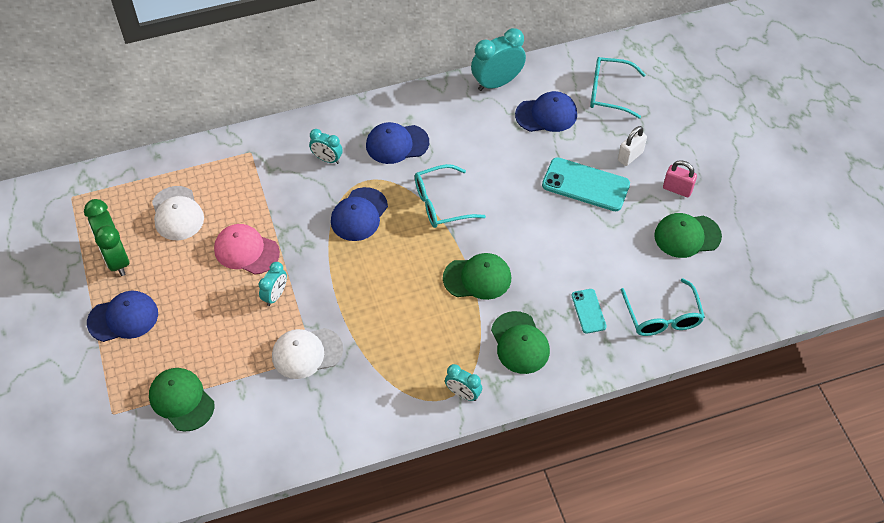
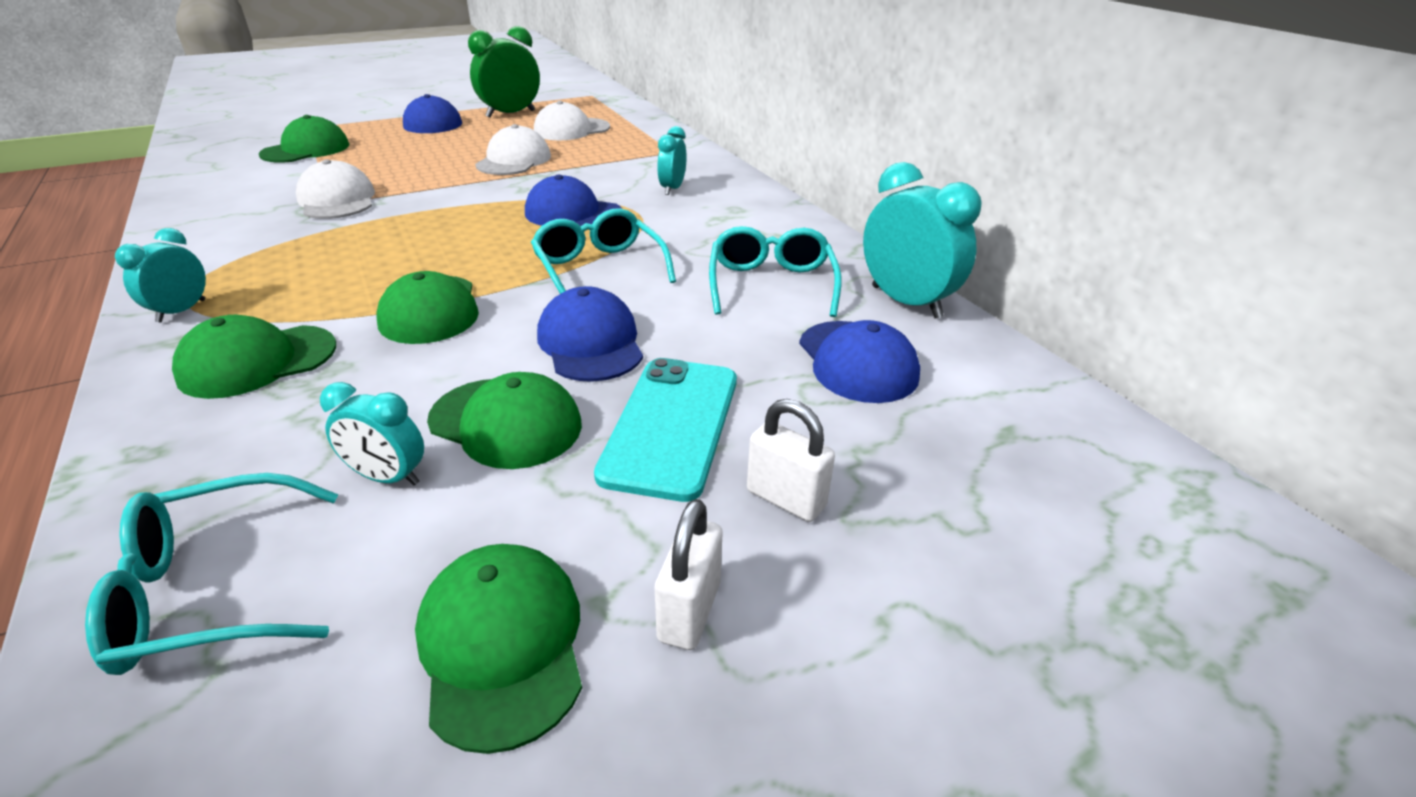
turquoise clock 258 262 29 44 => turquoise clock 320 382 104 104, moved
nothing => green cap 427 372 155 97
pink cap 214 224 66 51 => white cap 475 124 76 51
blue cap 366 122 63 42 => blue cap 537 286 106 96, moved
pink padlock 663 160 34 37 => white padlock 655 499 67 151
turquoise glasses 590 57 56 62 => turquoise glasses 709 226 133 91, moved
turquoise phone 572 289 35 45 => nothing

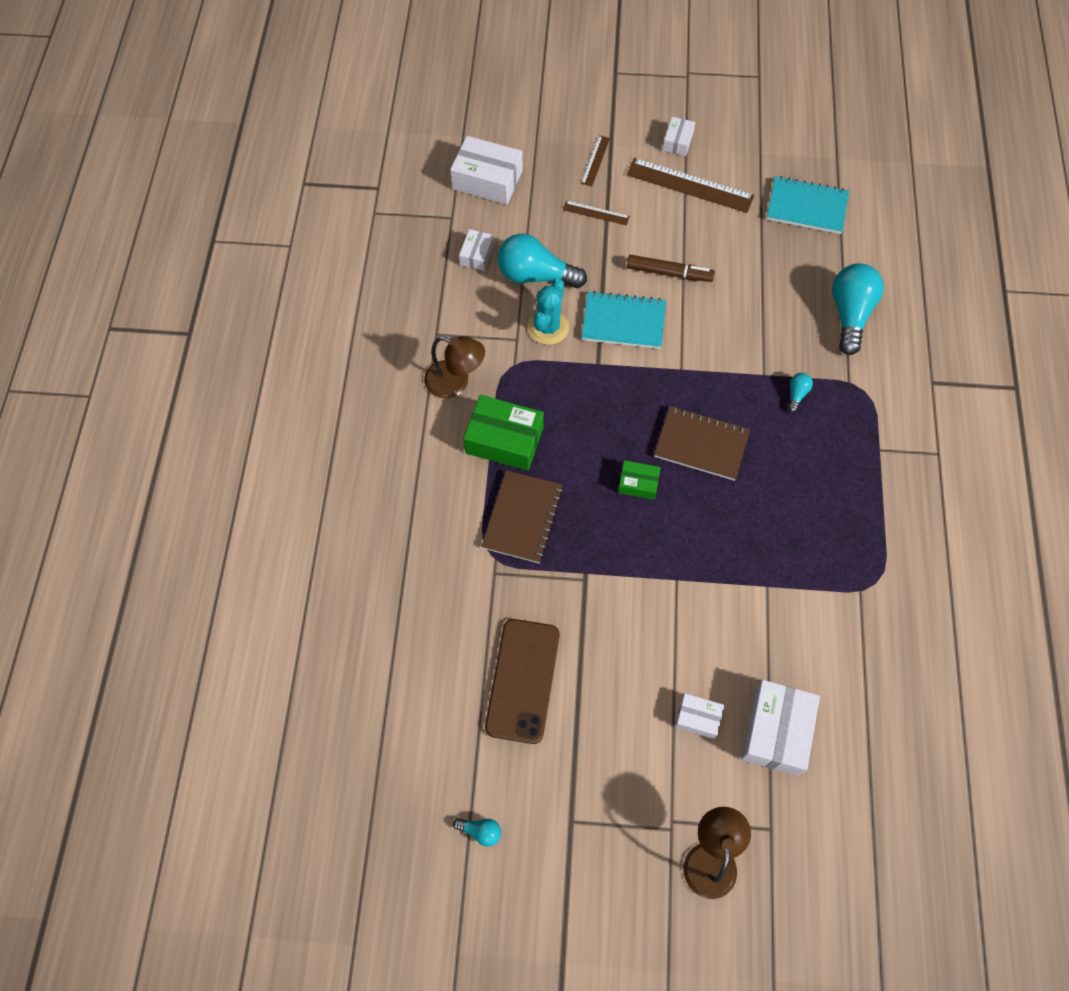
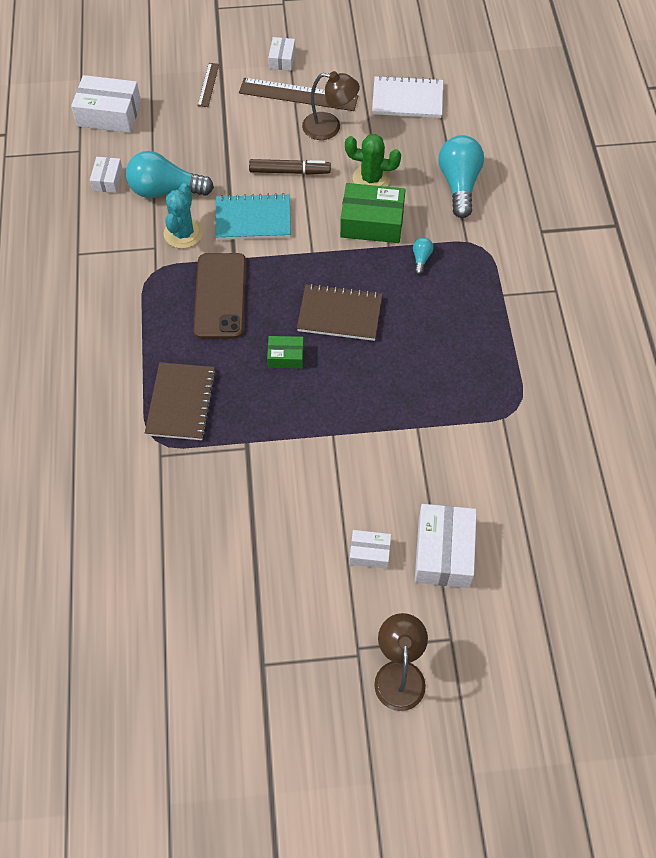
brown phone 485 619 75 125 => brown phone 193 253 53 86, moved
brown lamp 424 336 61 62 => brown lamp 302 71 58 69, moved
green box 463 395 81 76 => green box 340 183 65 60, moved
nothing => green cactus 345 134 56 53
turquoise notebook 767 176 82 58 => white notebook 372 75 71 43
turquoise light bulb 453 818 48 29 => nothing
brown ruler 563 201 67 24 => nothing

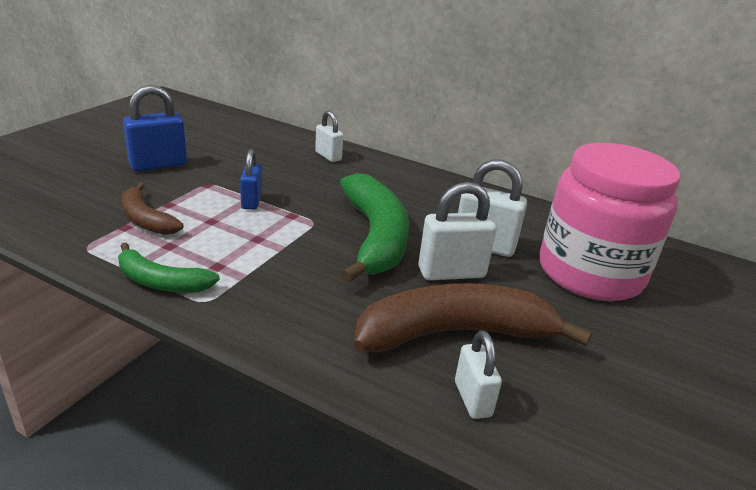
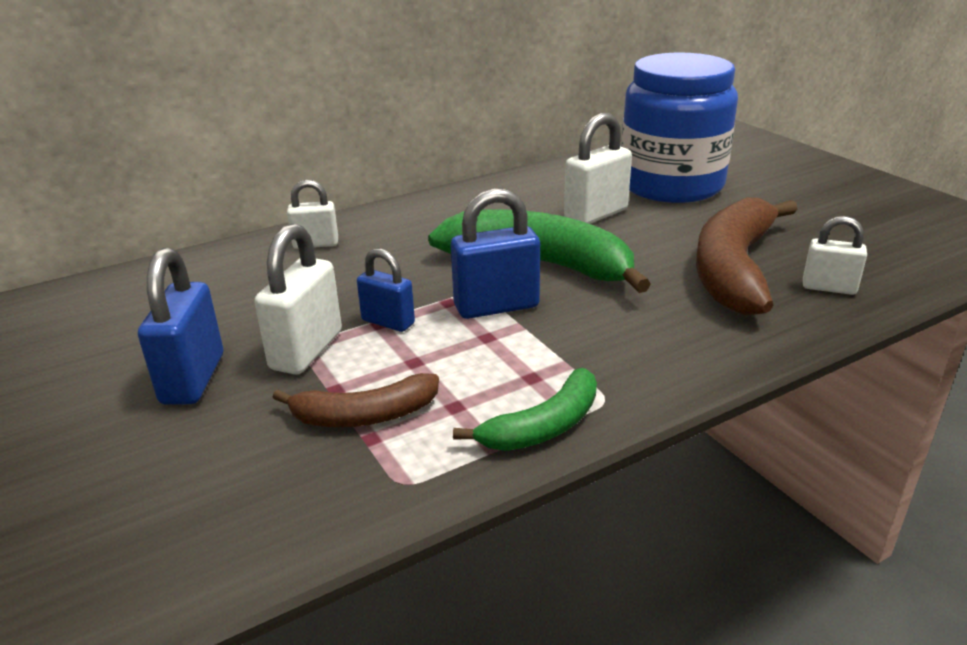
white padlock 418 182 79 98 => white padlock 255 224 87 150, moved
nothing => blue padlock 451 188 89 131
pink jar 540 143 140 158 => blue jar 621 53 117 150

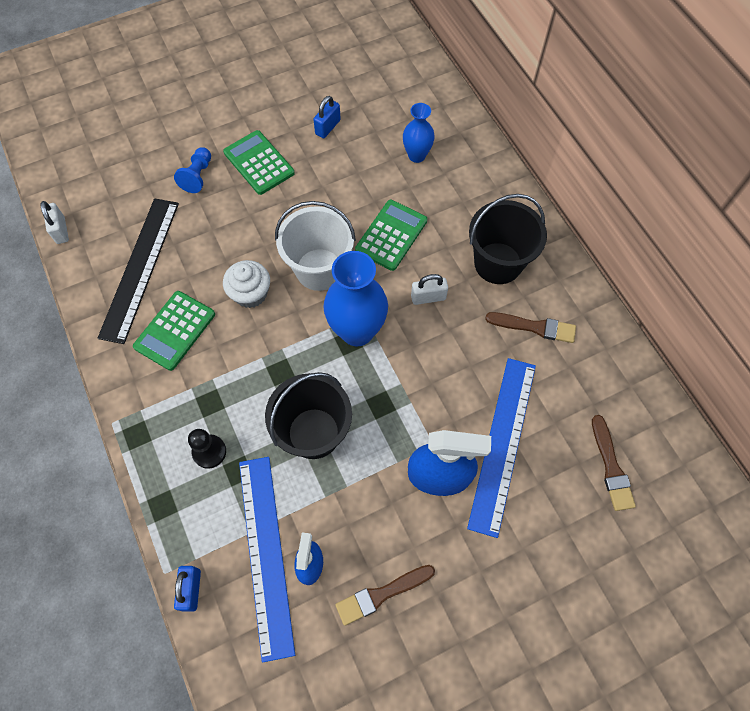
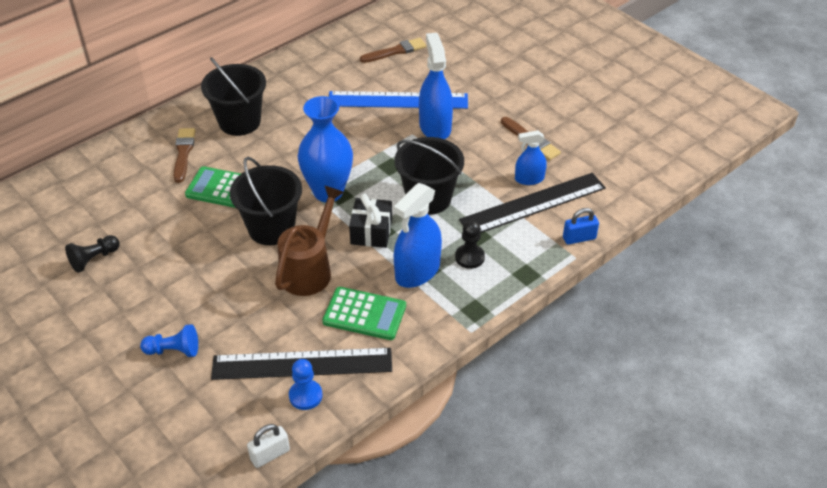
blue padlock 313 96 28 42 => black pawn 65 235 54 38
brown brush 485 312 91 31 => brown brush 174 128 22 55, moved
white bucket 275 201 81 90 => black bucket 230 157 72 88
white cupcake 223 260 47 48 => brown watering can 275 185 69 111
nothing => blue pawn 289 359 33 51
nothing => black gift 349 194 43 54
nothing => blue spray bottle 394 183 48 105
blue ruler 239 457 56 206 => black ruler 459 173 147 60
green calculator 223 130 72 65 => nothing
blue vase 403 103 32 60 => nothing
white padlock 411 274 37 31 => nothing

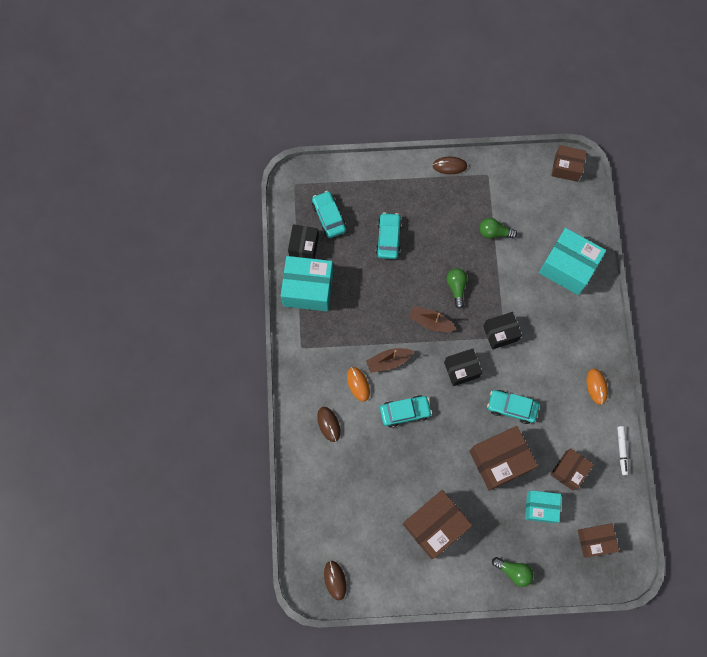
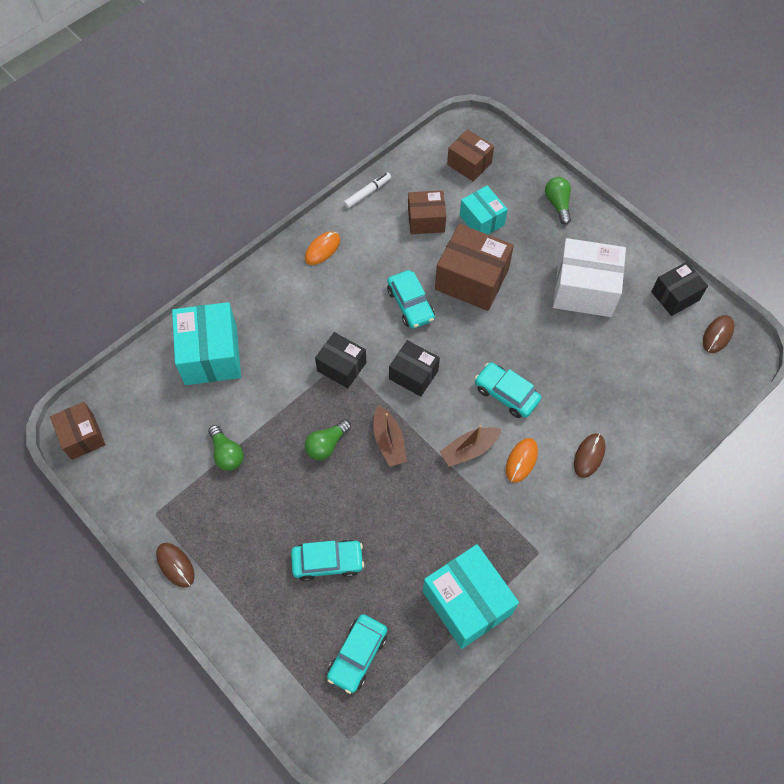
turquoise car 376 212 26 47 => turquoise car 291 539 73 43, 150 degrees counterclockwise
brown boat 366 348 48 25 => brown boat 440 425 62 42, 120 degrees clockwise
brown box 403 490 69 69 => white box 553 238 73 79
black box 288 224 31 35 => black box 651 262 57 54, moved

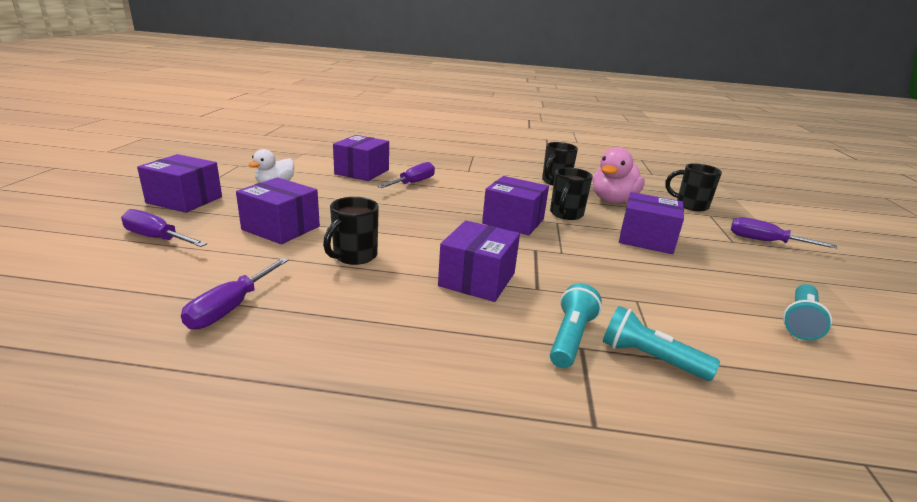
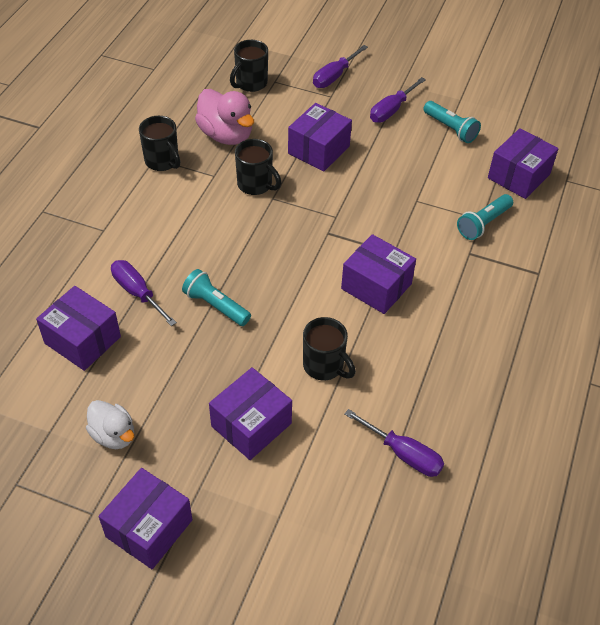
turquoise flashlight 550 283 52 85 => turquoise flashlight 182 269 69 57, moved
purple screwdriver 121 209 86 38 => purple screwdriver 370 77 56 46, moved
purple box 482 176 67 59 => purple box 488 128 71 71, moved

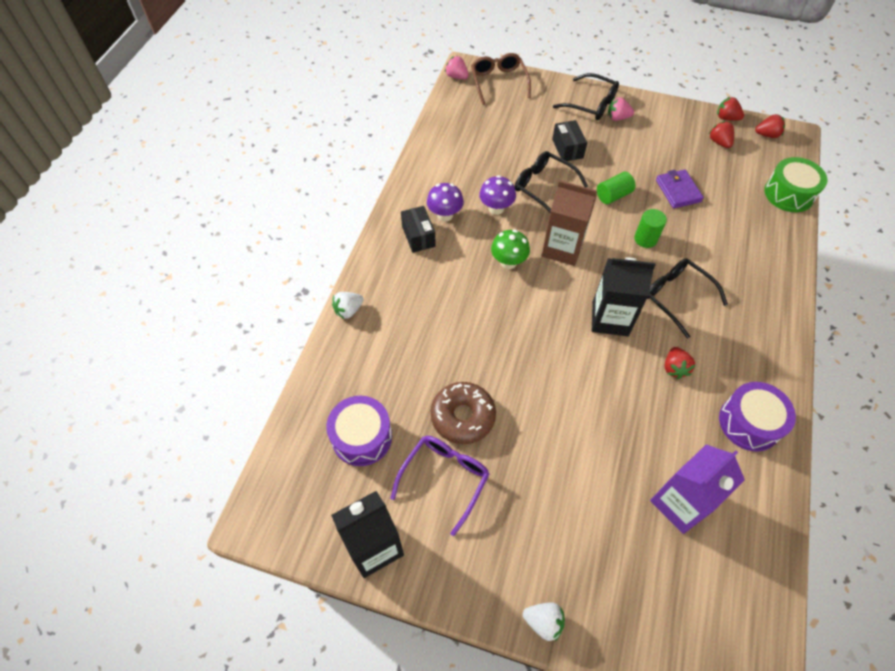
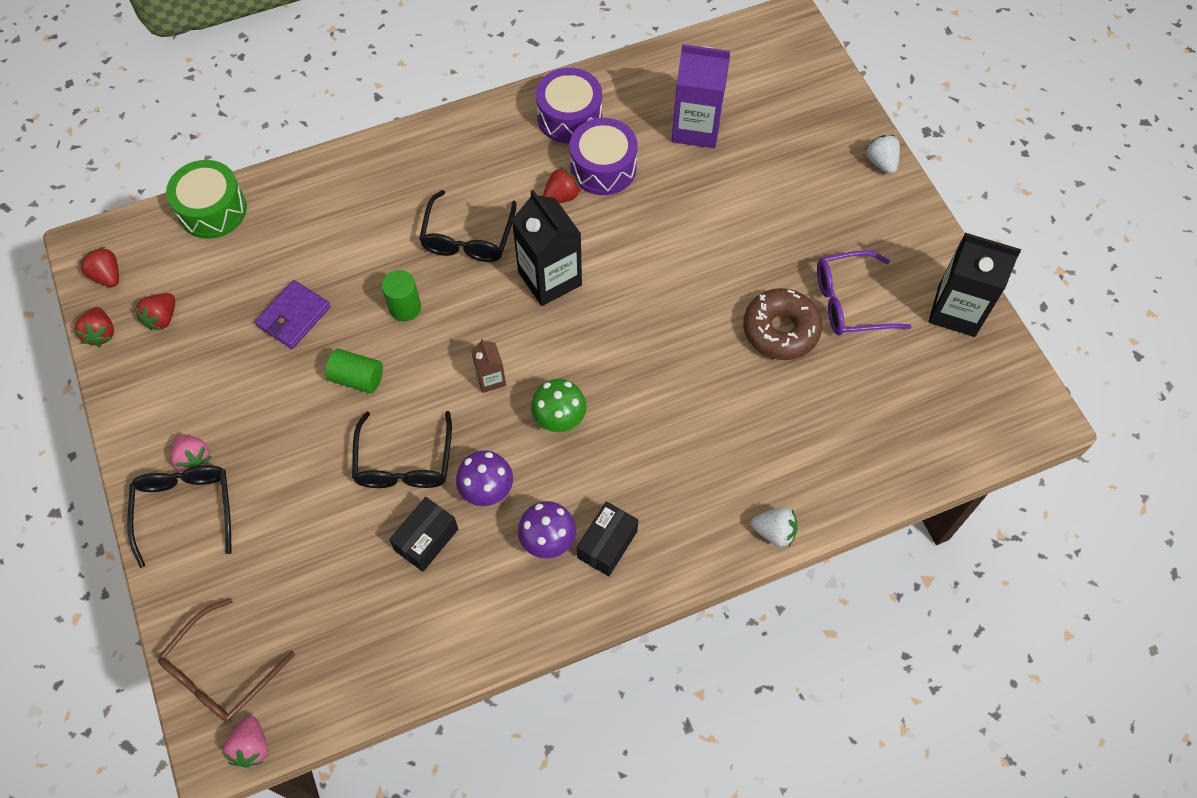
black box 552 120 35 41 => black box 389 497 69 75, moved
brown carton 542 180 55 86 => brown carton 471 339 35 54, x0.50
purple drum 327 396 65 70 => purple drum 570 118 68 77, moved

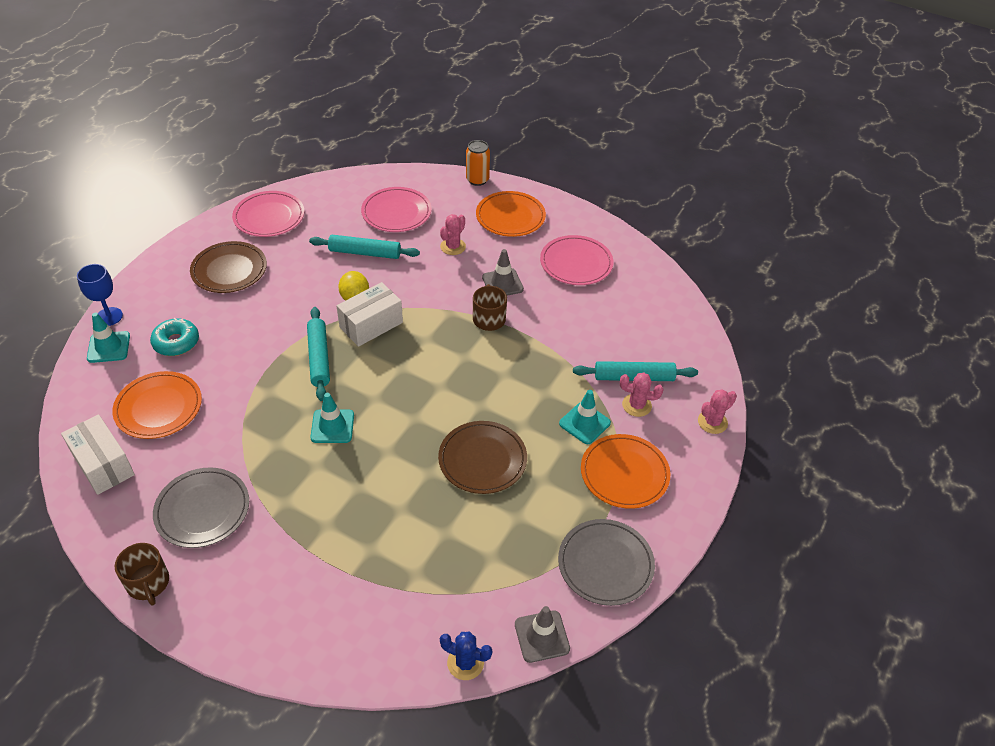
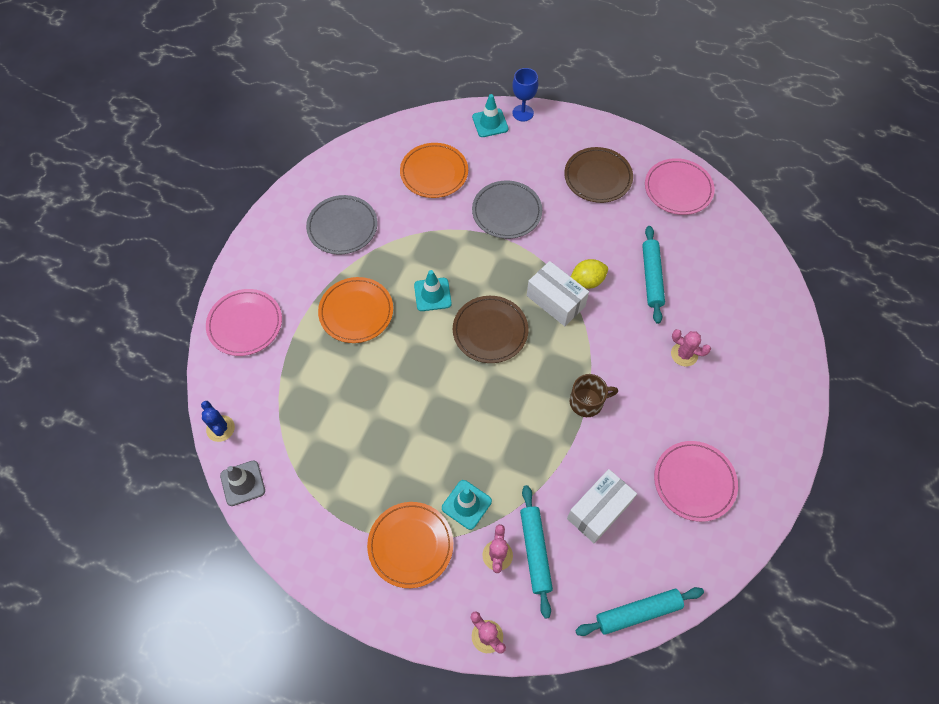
blue cactus 440 632 52 48 => blue cactus 201 401 34 41, 45 degrees counterclockwise
pink plate 361 187 70 45 => pink plate 206 289 76 67, moved
orange plate 476 191 70 46 => orange plate 318 277 75 66, moved
brown plate 438 421 89 73 => brown plate 453 296 76 67, moved
grey plate 558 519 97 87 => grey plate 472 180 70 59, moved
white box 61 414 74 81 => white box 567 469 70 75, moved
turquoise rolling pin 307 307 23 94 => turquoise rolling pin 575 587 129 49, moved
brown mug 115 543 54 63 => nothing
turquoise donut 150 318 49 38 => nothing
orange can 466 140 24 46 => nothing
grey traffic cone 482 249 42 47 => nothing

